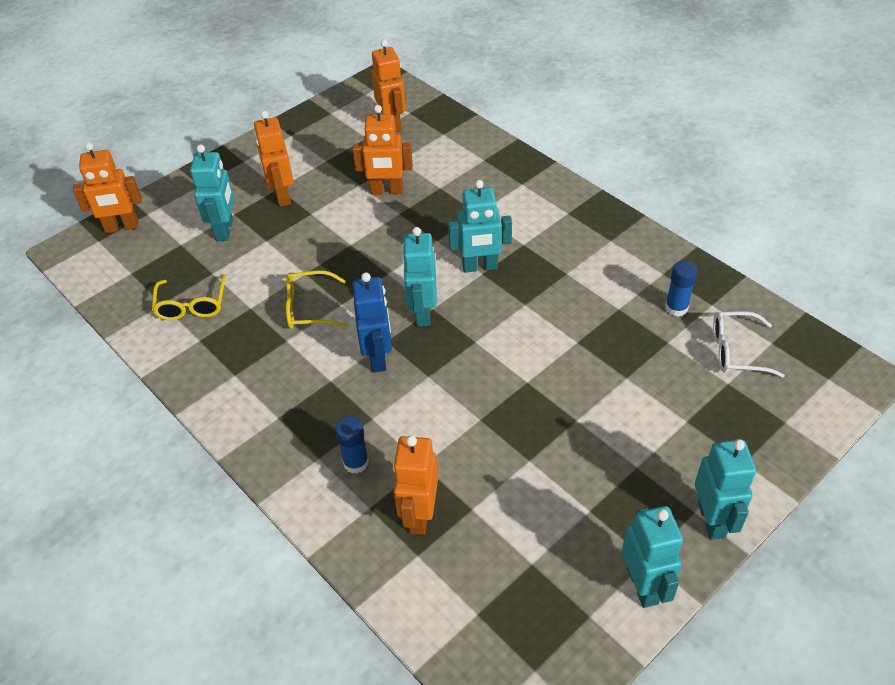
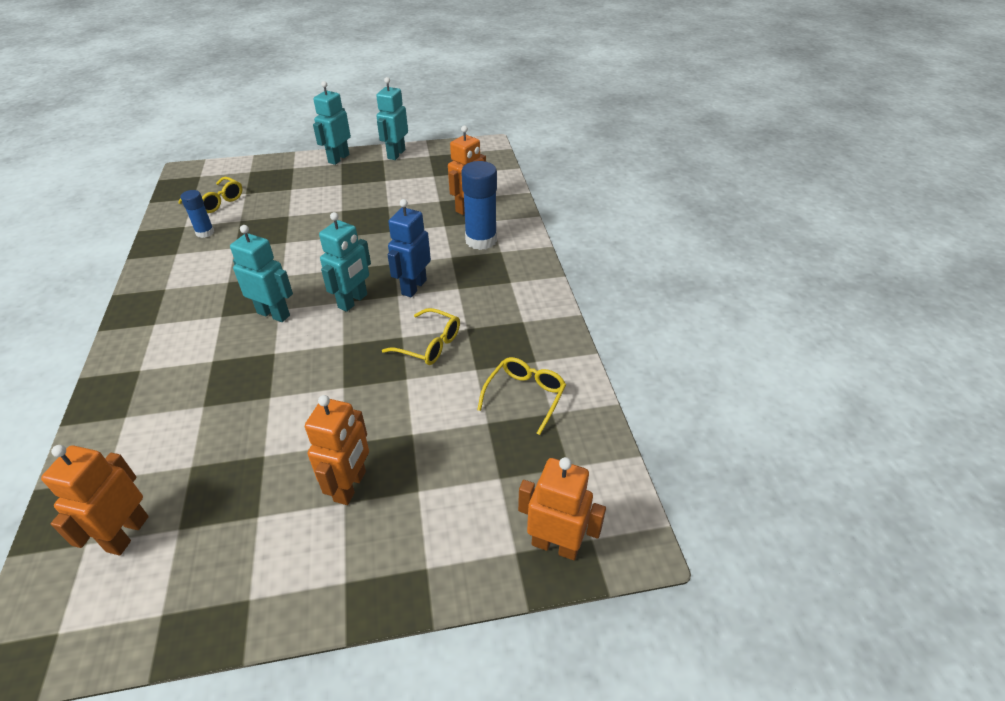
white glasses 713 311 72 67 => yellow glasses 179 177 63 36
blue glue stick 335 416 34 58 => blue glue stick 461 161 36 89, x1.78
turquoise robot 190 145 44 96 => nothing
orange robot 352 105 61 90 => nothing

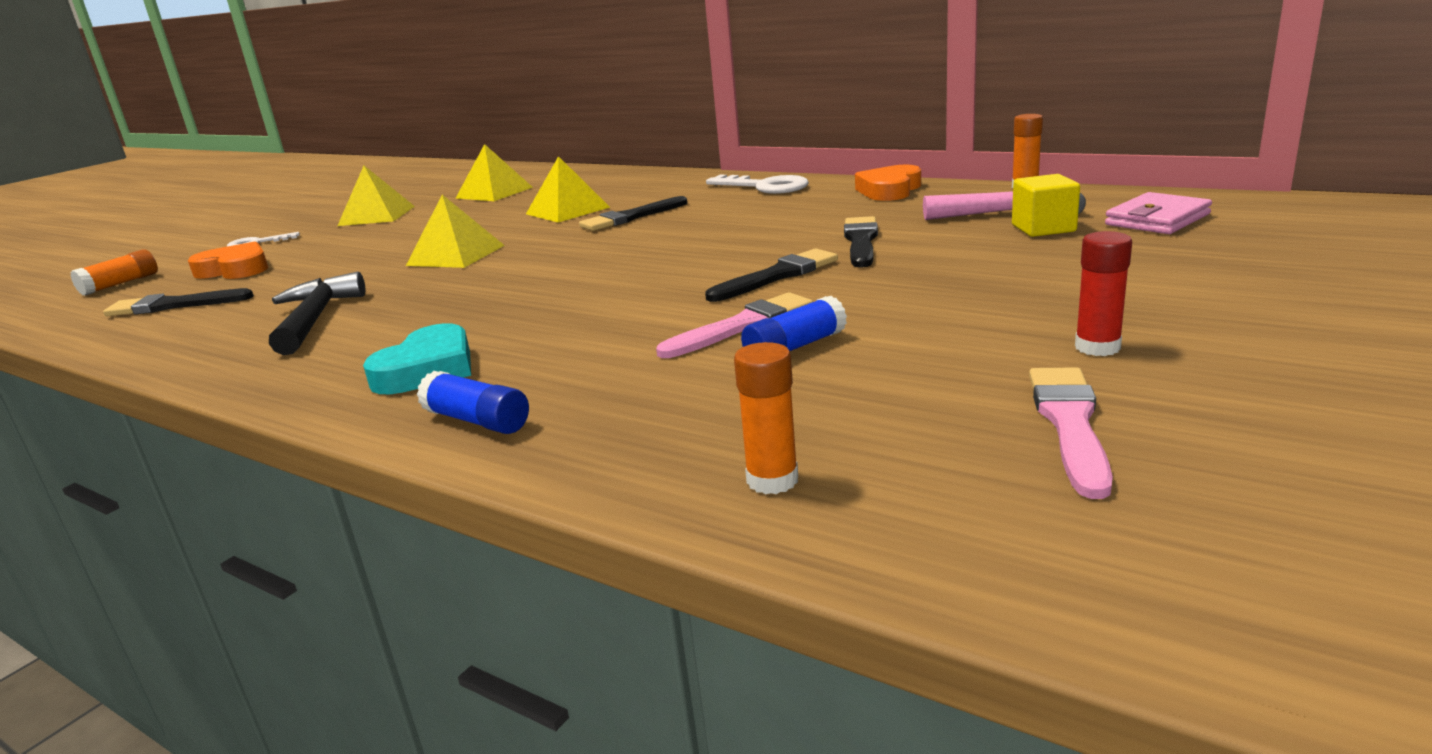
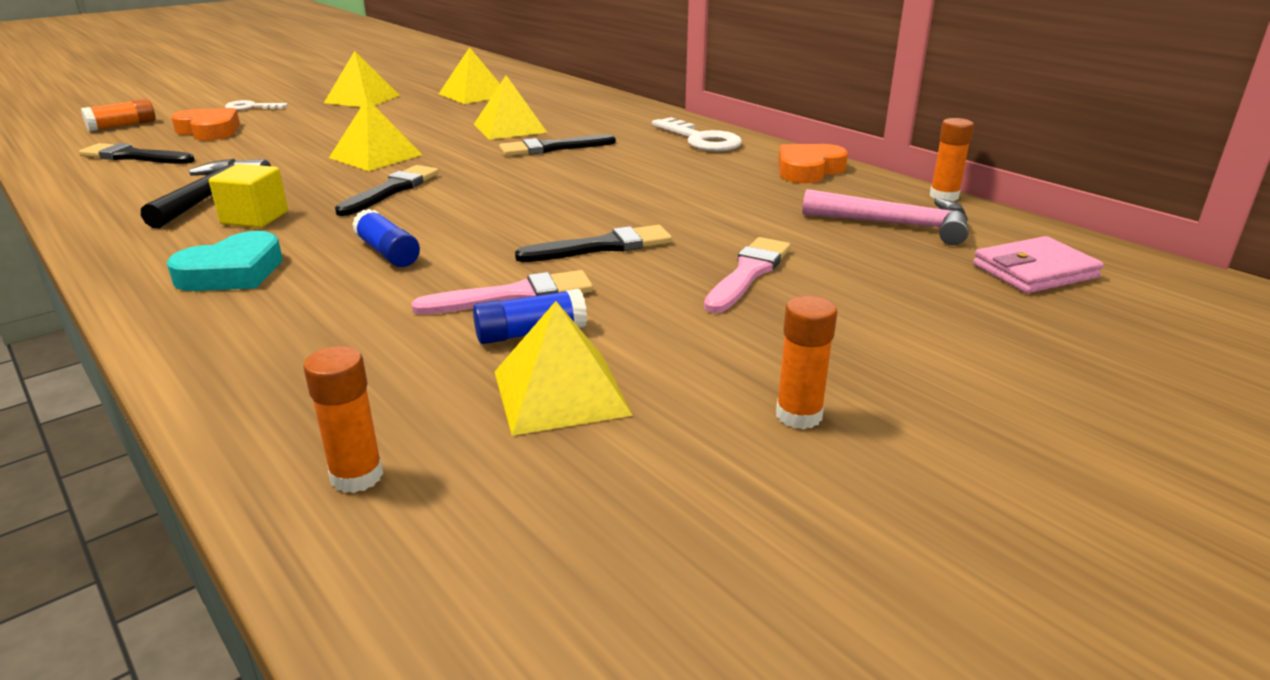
yellow cube 1012 174 68 63 => yellow cube 209 164 79 64, moved
black brush 844 216 34 52 => black brush 335 165 104 51, moved
blue glue stick 417 371 112 63 => blue glue stick 352 209 68 58, moved
nothing => yellow pyramid 495 301 138 135
pink brush 1029 367 84 132 => pink brush 704 237 87 76, moved
red glue stick 1075 231 57 125 => orange glue stick 776 296 61 133

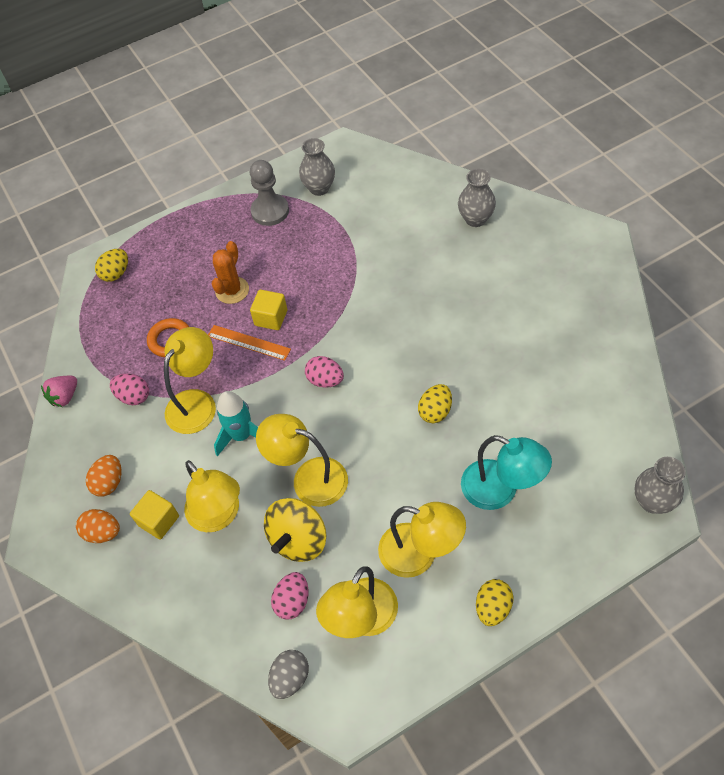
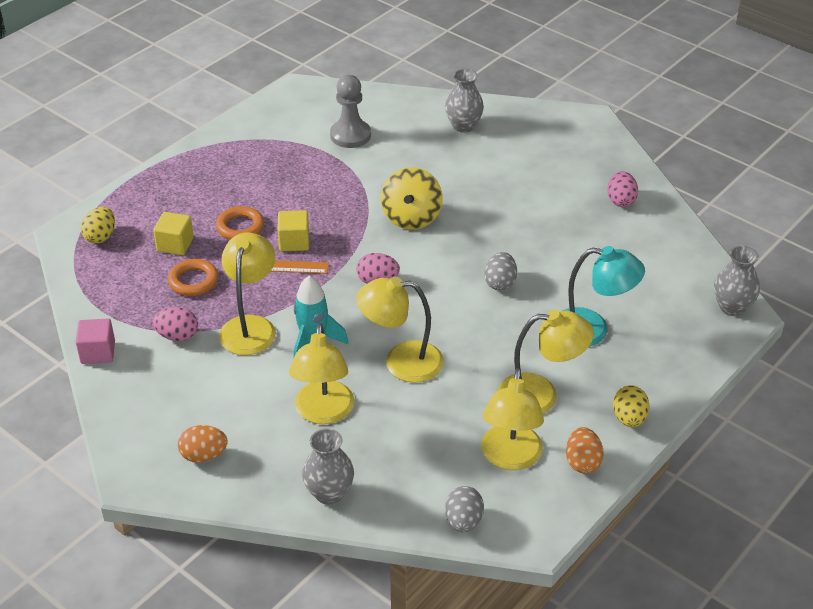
pink strawberry 41 376 36 31 => pink cube 76 319 39 45
yellow cube 130 490 49 50 => yellow cube 153 212 41 43, moved
orange cactus 212 241 37 63 => orange ring 216 206 48 34
yellow lamp 184 460 56 72 => yellow lamp 289 323 65 101, 60 degrees clockwise
grey vase 299 138 36 58 => grey vase 302 428 52 77, moved
grey pawn 250 160 39 66 => grey pawn 330 75 41 73, moved
yellow spinning top 264 498 62 64 => yellow spinning top 381 167 62 63, moved
yellow egg 418 384 34 39 => grey egg 484 252 33 39
orange egg 86 455 36 42 => orange egg 566 427 38 47, moved
pink egg 271 572 37 48 => pink egg 607 171 31 36, moved

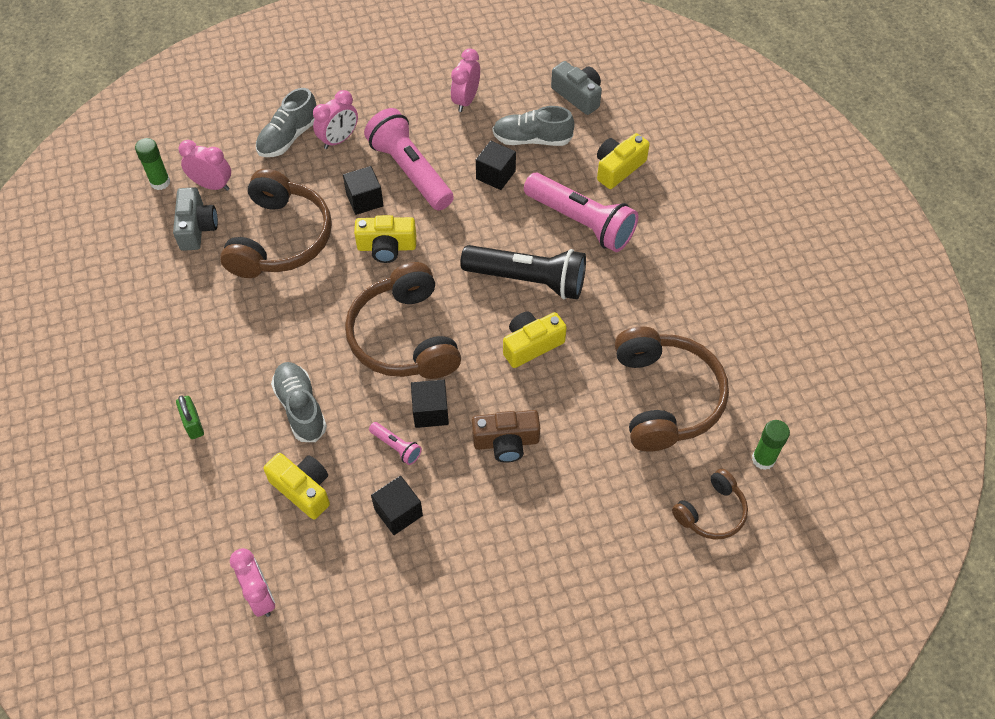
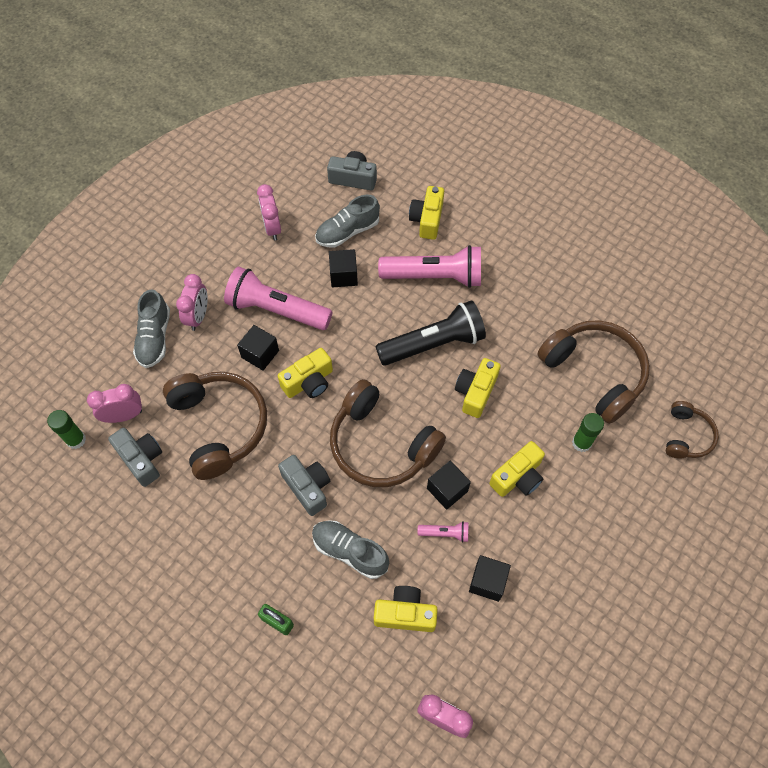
nothing => grey camera 278 455 52 61
brown camera 472 410 68 53 => yellow camera 489 441 56 56
green glue stick 752 420 38 50 => green glue stick 572 413 32 39, moved

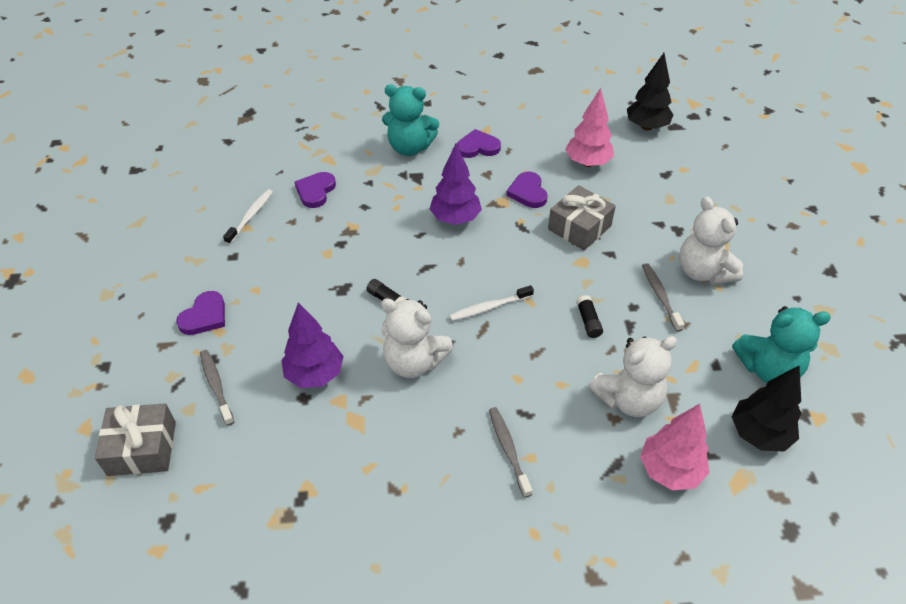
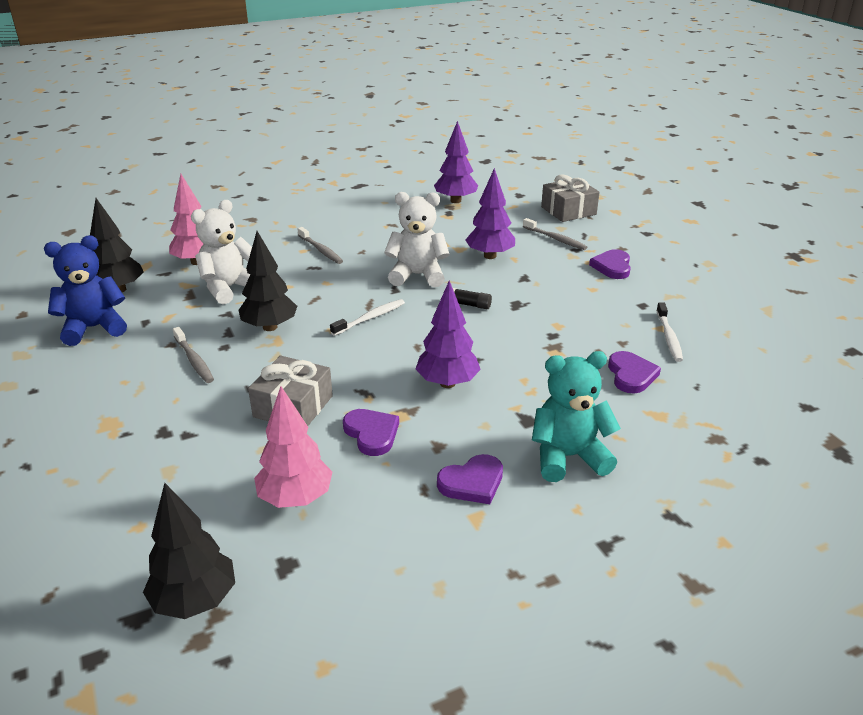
turquoise teddy bear 732 306 99 77 => blue teddy bear 44 235 83 111
black glue stick 576 295 27 43 => black tree 238 231 59 100
nothing => purple tree 434 121 44 82
white teddy bear 679 196 64 89 => nothing

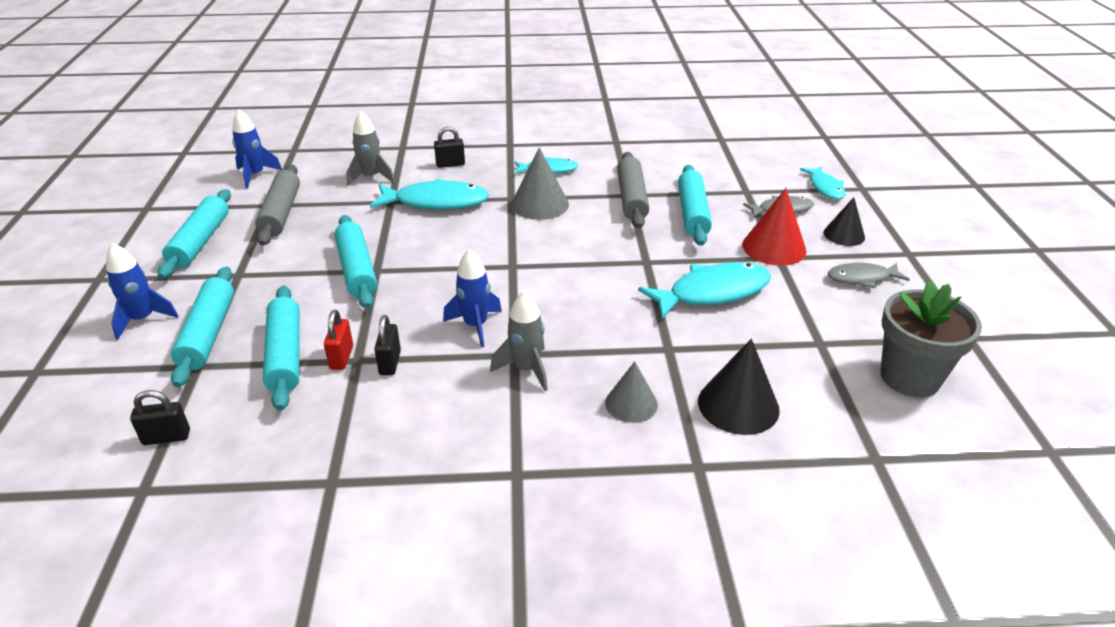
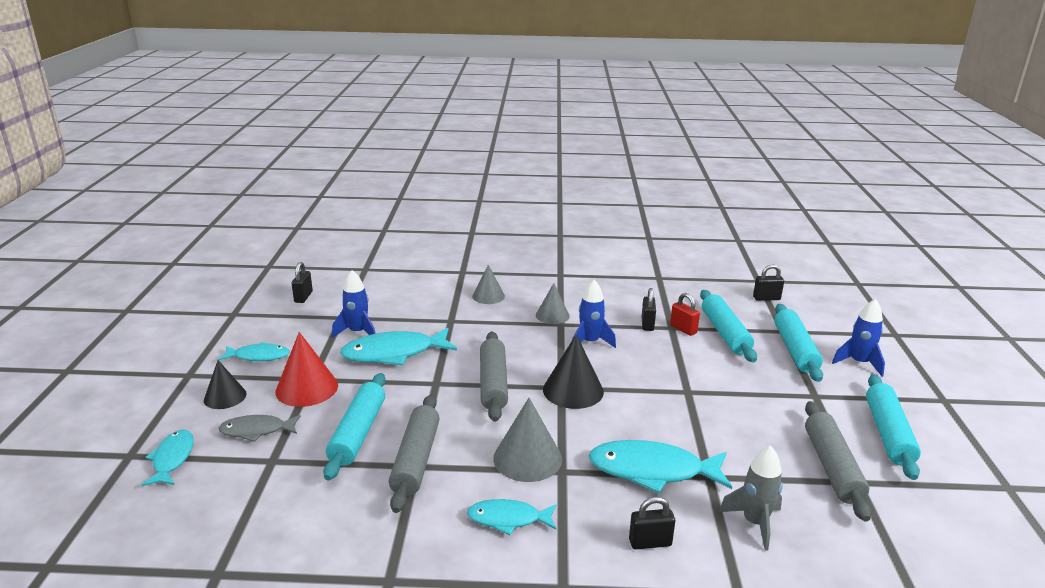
grey fish 828 263 82 25 => turquoise fish 218 342 72 19
grey flower pot 881 280 101 117 => black padlock 291 262 22 41
blue rocket 232 109 50 80 => blue rocket 332 270 44 68, moved
nothing => grey rolling pin 480 332 28 90
grey rocket 490 291 58 100 => grey cone 536 283 34 41
black cone 698 339 82 96 => black cone 543 334 61 75, moved
red padlock 324 310 29 60 => red padlock 670 293 30 43, 45 degrees counterclockwise
turquoise rolling pin 335 215 42 94 => nothing

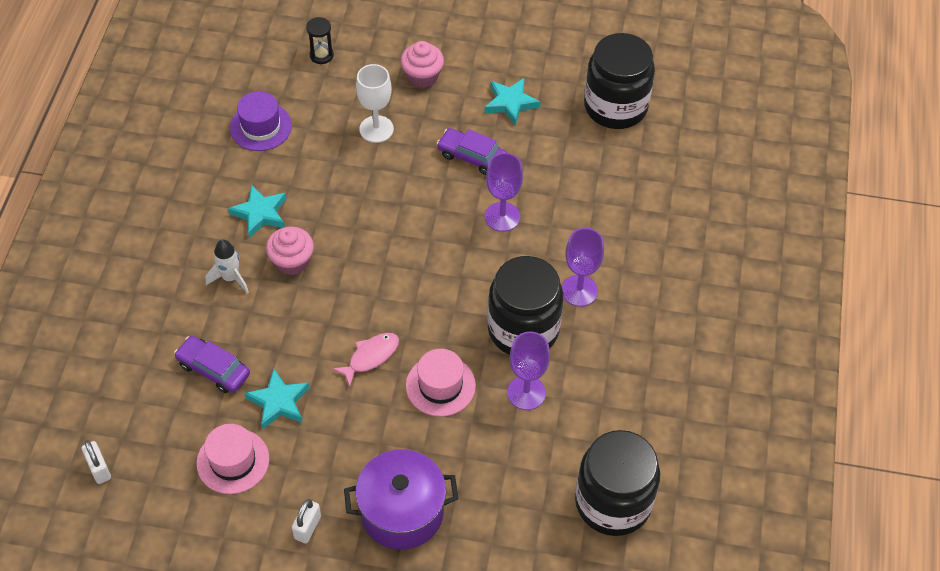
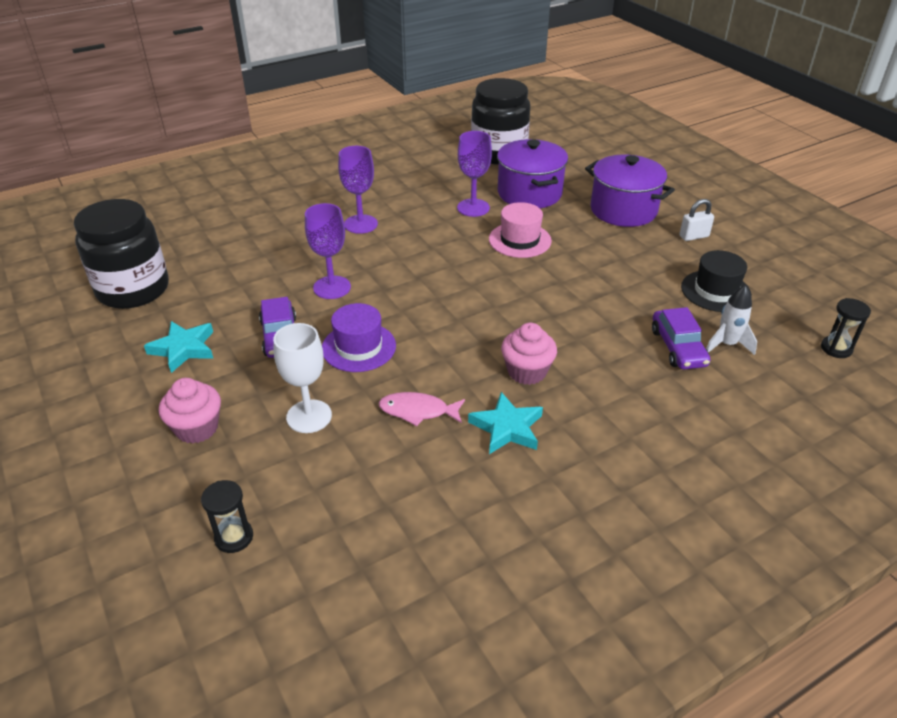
purple hat 230 91 62 60 => purple hat 322 303 74 69, moved
pink fish 332 333 67 54 => pink fish 379 392 86 34, moved
nothing => purple pot 497 139 71 69
pink hat 196 424 73 70 => black hat 681 250 71 62
white rocket 205 239 44 54 => white rocket 706 285 51 70, moved
white padlock 82 440 29 44 => black hourglass 821 298 50 60
turquoise star 244 369 66 61 => nothing
black jar 488 256 76 99 => nothing

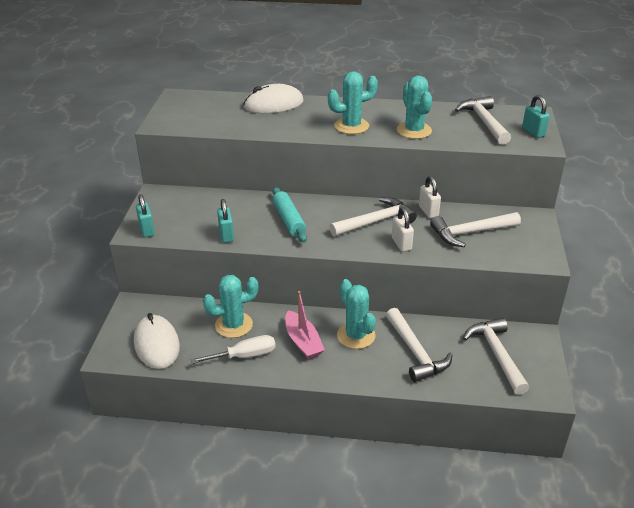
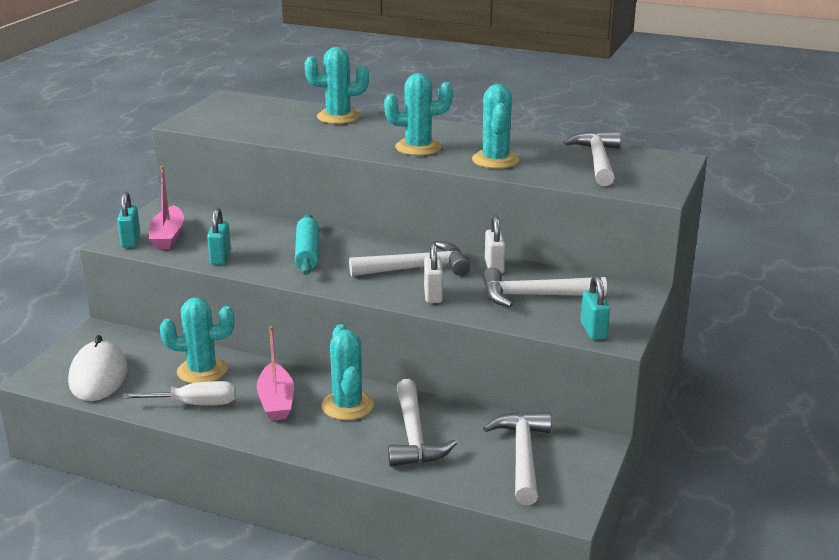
nothing => pink boat 149 166 35 83
white mouse 243 84 61 29 => turquoise cactus 305 47 64 77
turquoise padlock 522 95 28 43 => turquoise padlock 581 275 29 65, moved

